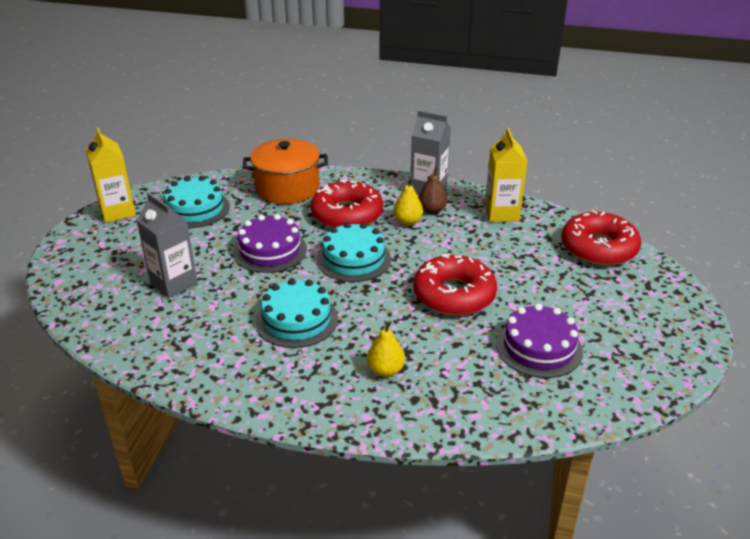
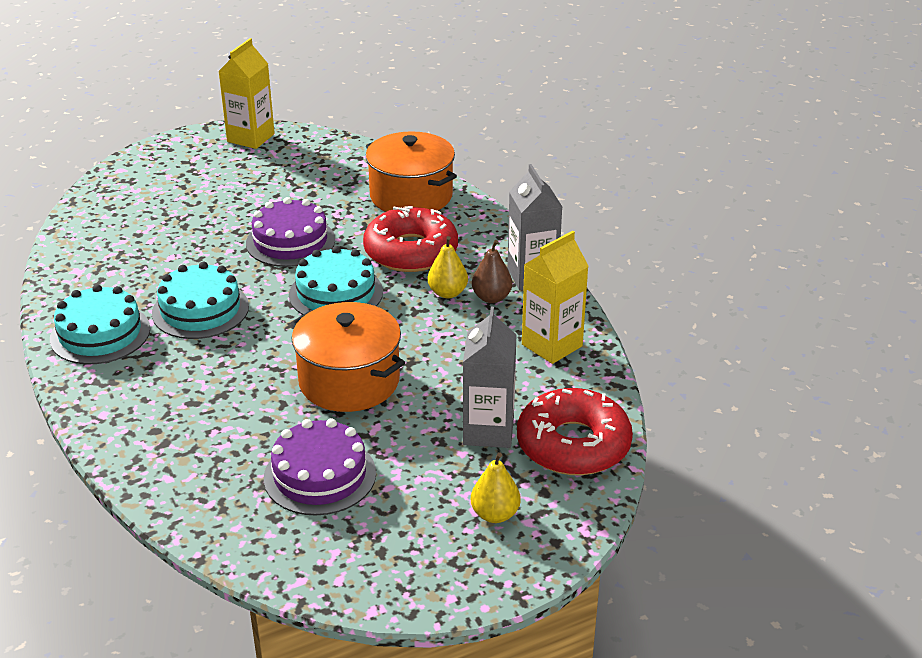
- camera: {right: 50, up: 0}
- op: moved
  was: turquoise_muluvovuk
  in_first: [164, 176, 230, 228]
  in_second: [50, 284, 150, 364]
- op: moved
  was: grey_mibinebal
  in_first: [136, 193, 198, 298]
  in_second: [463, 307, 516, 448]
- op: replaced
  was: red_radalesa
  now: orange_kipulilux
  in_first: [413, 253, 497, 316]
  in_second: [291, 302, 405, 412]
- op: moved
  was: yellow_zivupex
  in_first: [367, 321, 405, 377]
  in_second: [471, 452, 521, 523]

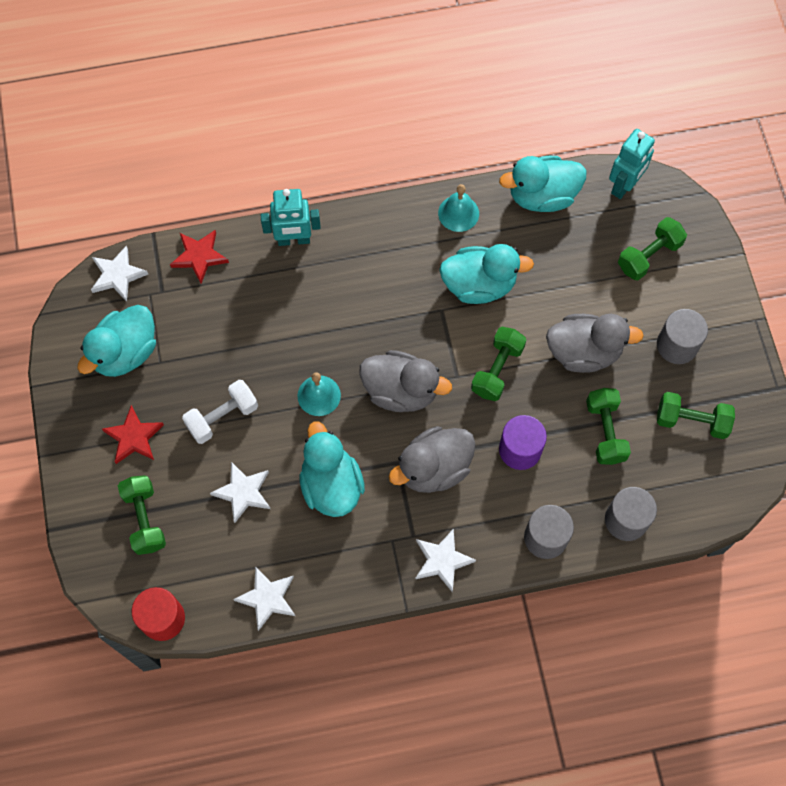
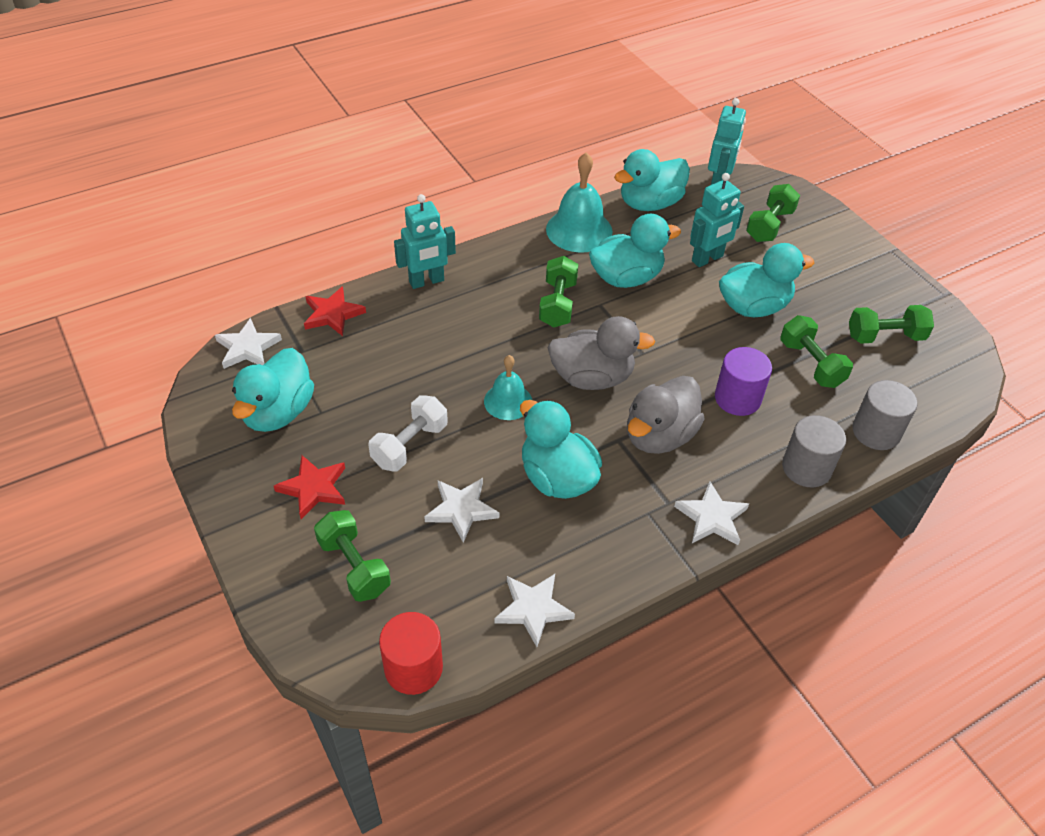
- camera: {right: -20, up: -20}
- op: resized
  was: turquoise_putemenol
  in_first: [438, 184, 479, 232]
  in_second: [546, 152, 613, 253]
  ratio: 1.61
- op: removed
  was: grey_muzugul
  in_first: [657, 309, 708, 364]
- op: recoloured
  was: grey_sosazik
  now: turquoise_sosazik
  in_first: [546, 314, 644, 373]
  in_second: [719, 243, 814, 317]
- op: moved
  was: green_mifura
  in_first: [471, 327, 526, 401]
  in_second: [539, 256, 578, 327]
- op: added
  now: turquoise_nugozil
  in_second: [690, 173, 744, 267]

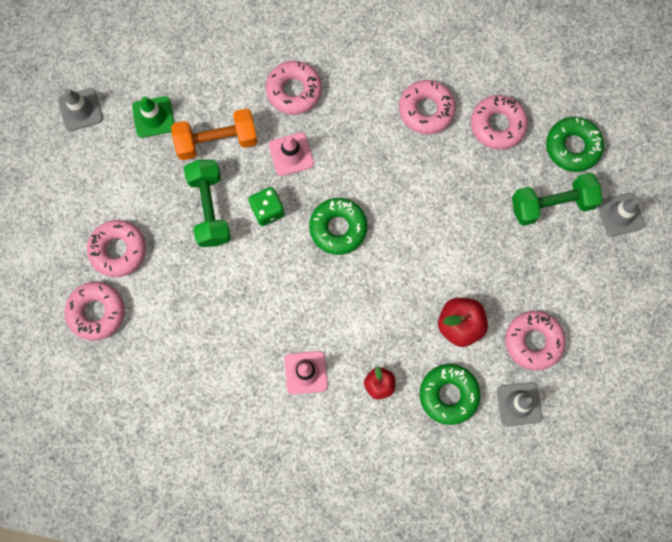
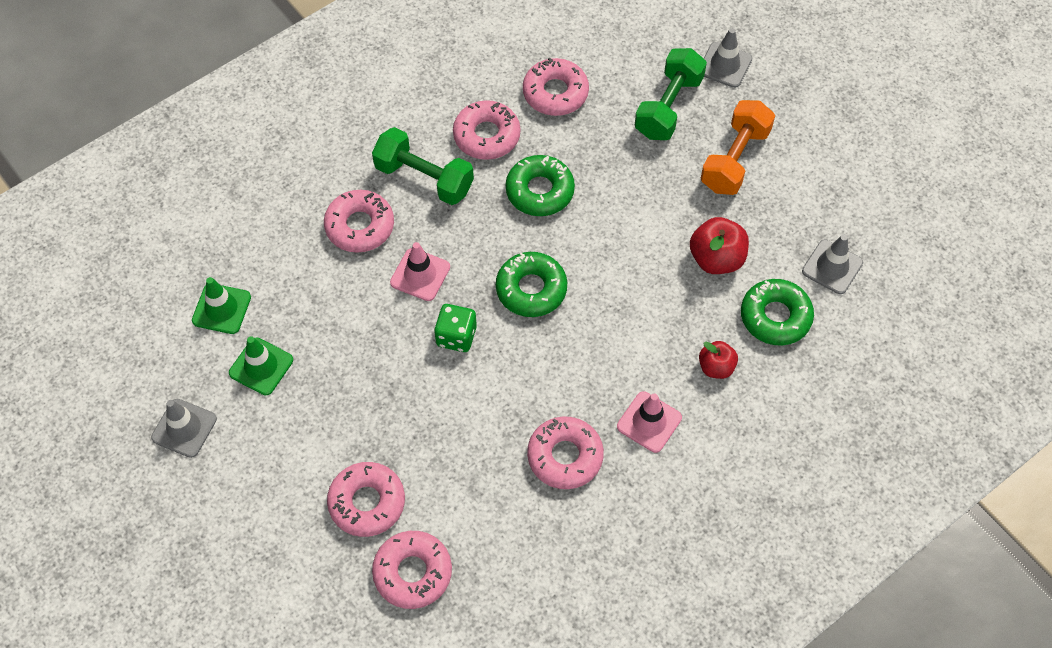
- camera: {right: -50, up: -15}
- op: moved
  was: orange_mifura
  in_first: [171, 108, 258, 160]
  in_second: [701, 100, 775, 195]
- op: moved
  was: green_radalesa
  in_first: [546, 117, 604, 172]
  in_second: [506, 155, 575, 216]
- op: moved
  was: green_mifura
  in_first: [184, 160, 231, 247]
  in_second: [372, 127, 474, 205]
- op: moved
  was: pink_radalesa
  in_first: [505, 311, 566, 370]
  in_second: [527, 416, 604, 489]
- op: added
  now: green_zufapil
  in_second: [192, 277, 251, 334]

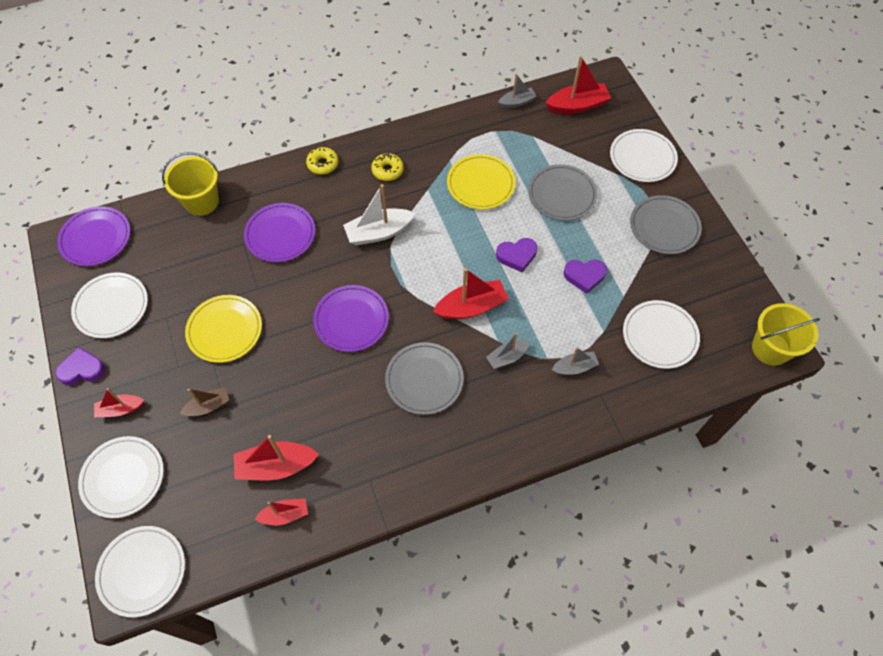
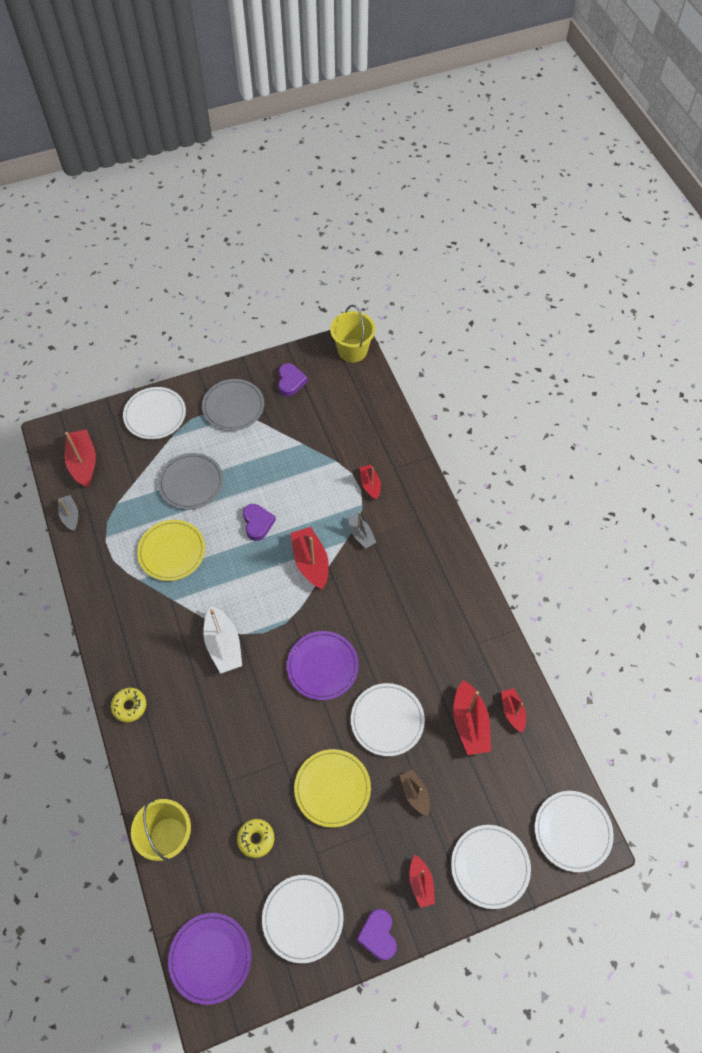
- camera: {right: -90, up: 0}
- op: moved
  was: yellow_radalesa
  in_first: [371, 153, 404, 181]
  in_second: [237, 819, 274, 858]
- op: removed
  was: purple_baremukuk
  in_first: [244, 203, 315, 262]
- op: moved
  was: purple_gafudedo
  in_first: [564, 260, 607, 294]
  in_second: [278, 363, 308, 396]
- op: moved
  was: white_baremukuk
  in_first: [623, 300, 700, 369]
  in_second: [351, 683, 425, 756]
- op: removed
  was: grey_baremukuk
  in_first: [385, 342, 464, 415]
- op: recoloured
  was: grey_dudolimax
  now: red_dudolimax
  in_first: [552, 347, 599, 375]
  in_second: [360, 465, 381, 500]

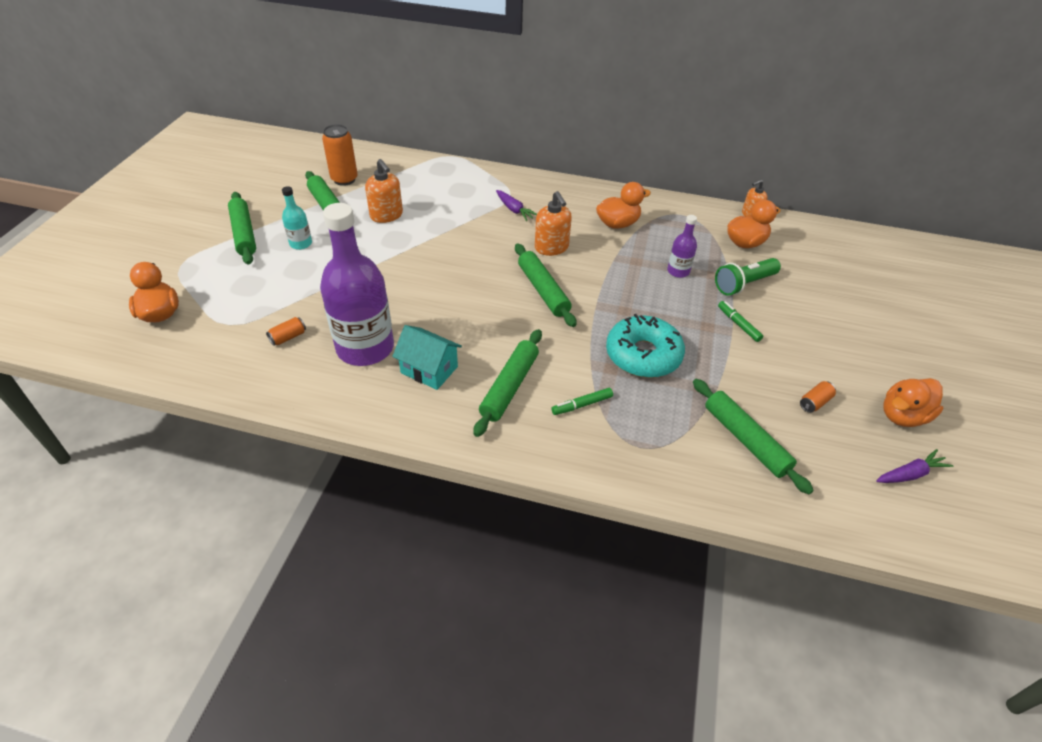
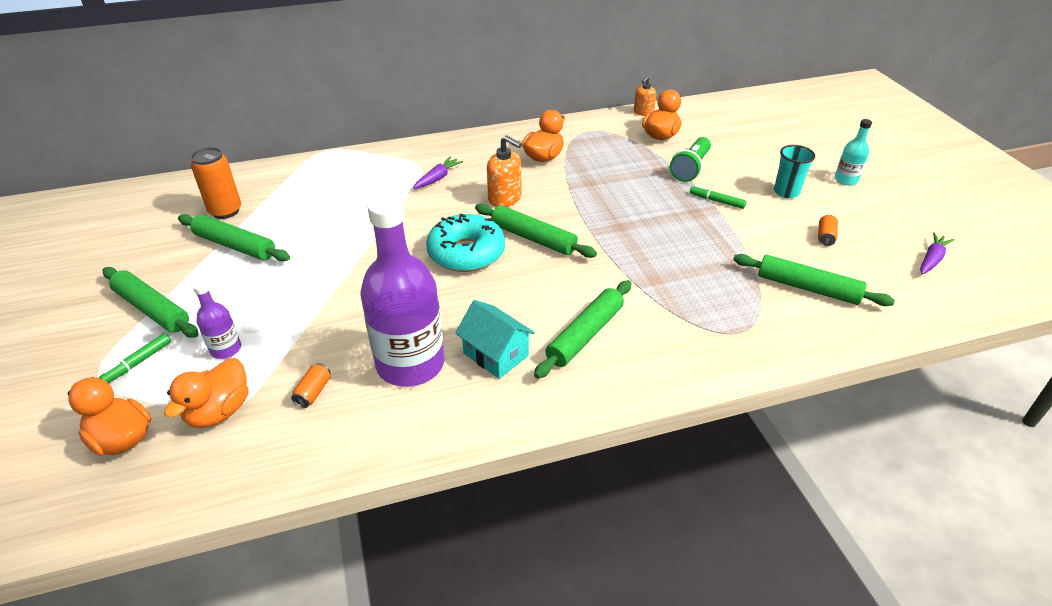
- camera: {right: -30, up: -5}
- op: removed
  was: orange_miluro
  in_first: [365, 159, 403, 223]
- op: moved
  was: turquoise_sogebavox
  in_first: [282, 186, 312, 250]
  in_second: [835, 119, 872, 185]
- op: turned
  was: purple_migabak
  in_first: [496, 190, 537, 221]
  in_second: [413, 157, 463, 189]
  clockwise: -75
- op: moved
  was: purple_sogebavox
  in_first: [667, 215, 697, 278]
  in_second: [193, 281, 241, 359]
- op: moved
  was: turquoise_radalesa
  in_first: [606, 314, 685, 378]
  in_second: [426, 214, 505, 272]
- op: turned
  was: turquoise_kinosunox
  in_first: [392, 325, 462, 390]
  in_second: [455, 300, 535, 379]
  clockwise: 45
- op: turned
  was: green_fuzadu
  in_first: [474, 329, 542, 437]
  in_second: [534, 280, 631, 379]
  clockwise: 45
- op: moved
  was: orange_sosazik
  in_first: [883, 378, 943, 427]
  in_second: [164, 358, 248, 428]
- op: moved
  was: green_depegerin
  in_first: [552, 388, 613, 415]
  in_second: [99, 333, 171, 383]
- op: added
  now: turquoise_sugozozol
  in_second: [774, 145, 815, 198]

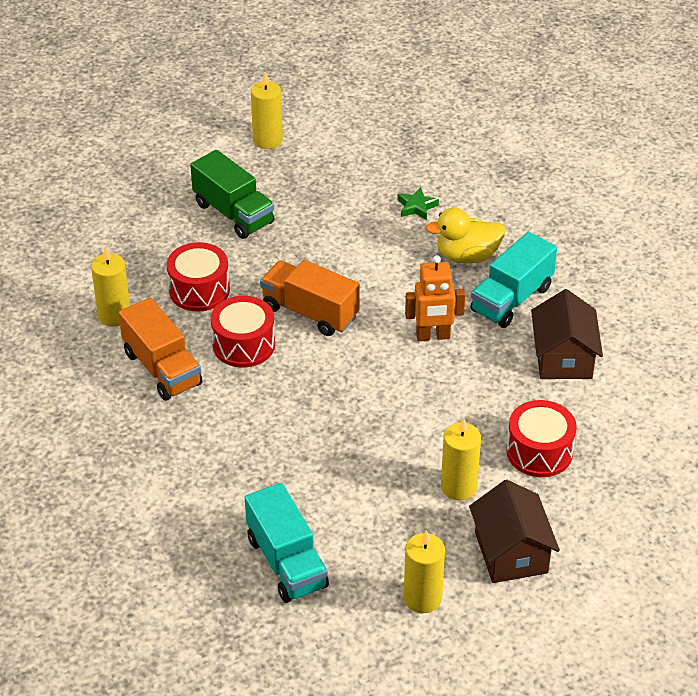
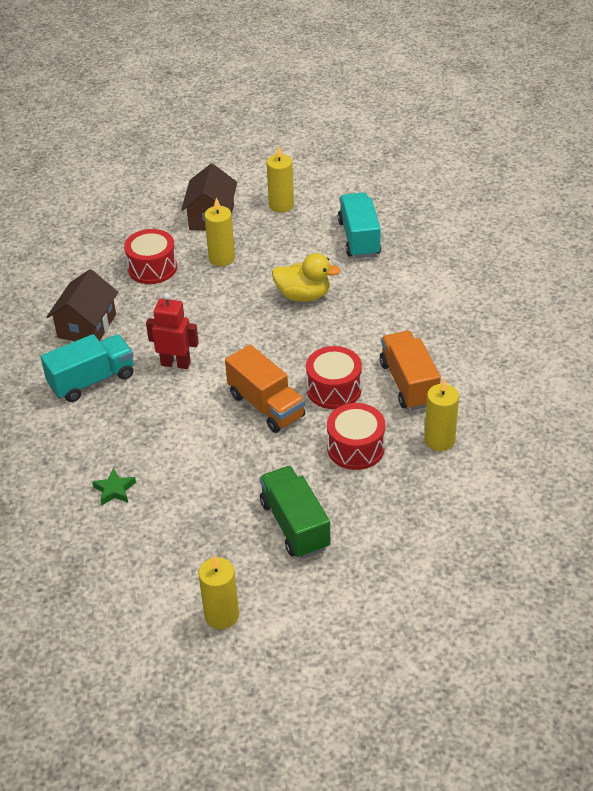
- camera: {right: -160, up: 0}
- op: moved
  was: yellow_sosazik
  in_first: [426, 208, 505, 264]
  in_second: [272, 253, 340, 302]
- op: recoloured
  was: orange_nugozil
  now: red_nugozil
  in_first: [405, 255, 465, 341]
  in_second: [146, 293, 199, 369]

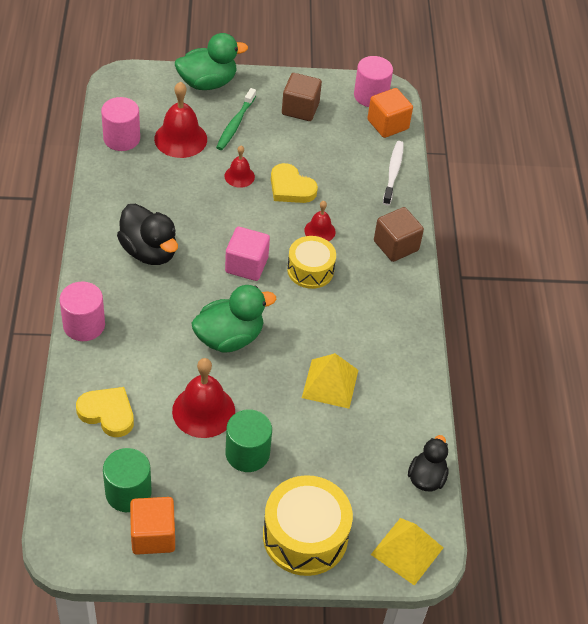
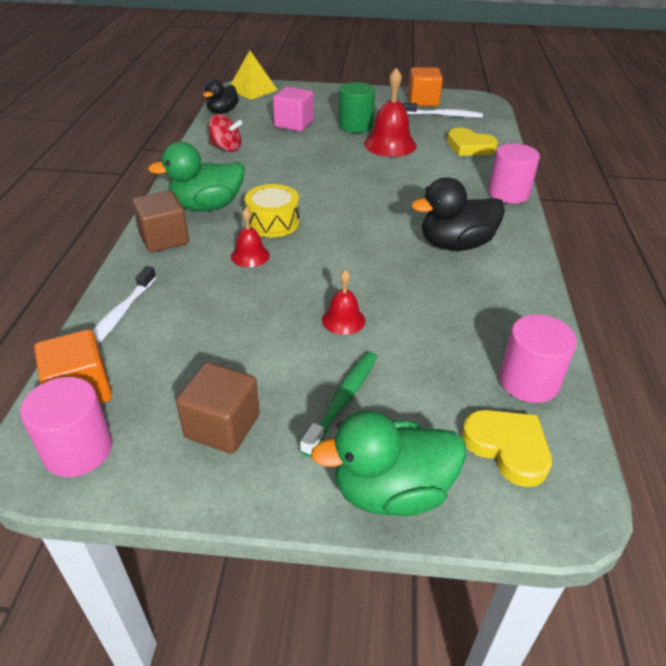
- camera: {right: -170, up: -10}
- op: removed
  was: red_putemenol
  in_first: [154, 81, 207, 158]
- op: moved
  was: yellow_gafudedo
  in_first: [271, 163, 318, 203]
  in_second: [462, 410, 552, 487]
- op: turned
  was: black_sosazik
  in_first: [117, 204, 178, 265]
  in_second: [411, 177, 505, 251]
  clockwise: -75
- op: moved
  was: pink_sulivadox
  in_first: [225, 227, 270, 281]
  in_second: [273, 87, 314, 132]
- op: moved
  was: green_sosazik
  in_first: [191, 285, 276, 352]
  in_second: [148, 142, 245, 211]
- op: removed
  was: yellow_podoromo
  in_first: [302, 353, 358, 409]
- op: replaced
  was: green_muzugul
  now: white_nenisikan
  in_first: [103, 448, 152, 512]
  in_second: [403, 103, 483, 117]
- op: removed
  was: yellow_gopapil
  in_first: [263, 475, 353, 576]
- op: added
  now: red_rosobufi
  in_second: [209, 114, 243, 152]

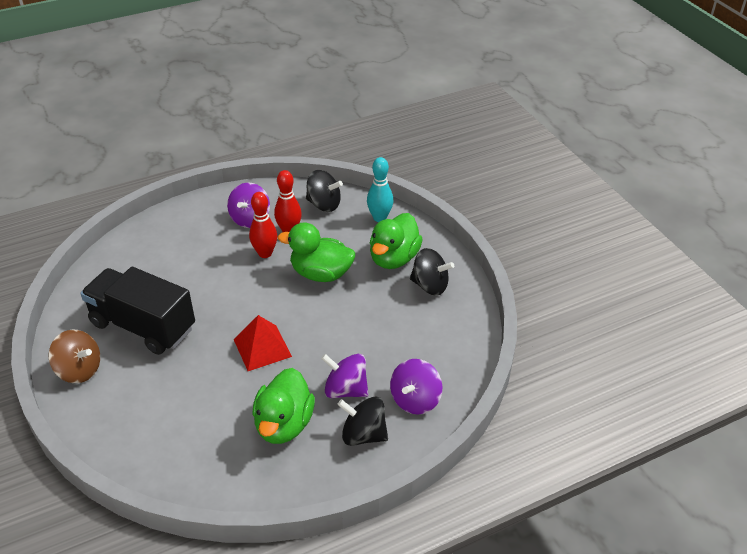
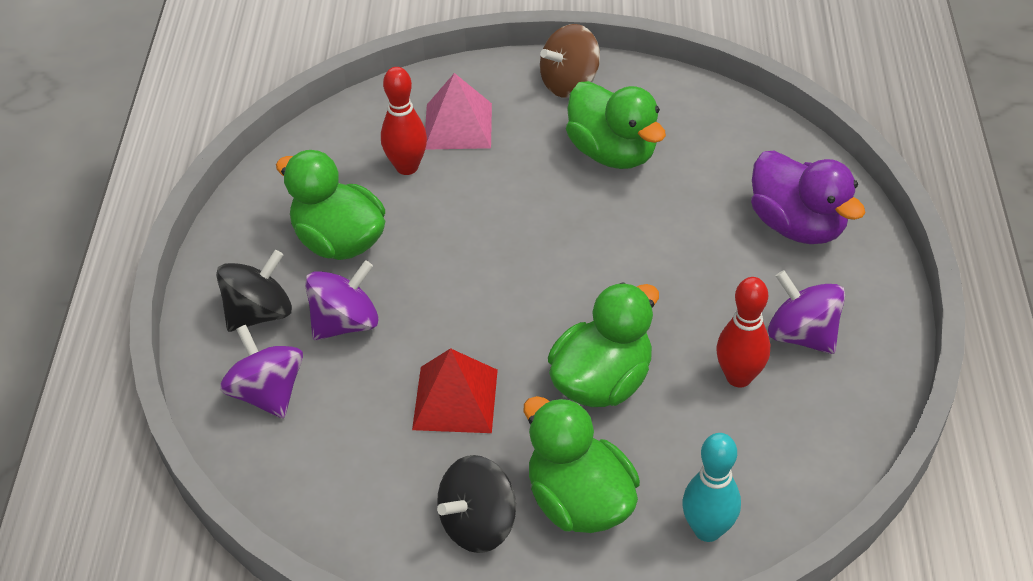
- camera: {right: 120, up: 5}
- op: removed
  was: black_rosobufi
  in_first: [306, 170, 343, 212]
- op: moved
  was: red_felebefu
  in_first: [249, 192, 277, 258]
  in_second: [381, 67, 427, 175]
- op: replaced
  was: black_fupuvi
  now: green_sosazik
  in_first: [80, 267, 195, 355]
  in_second: [566, 81, 666, 169]
- op: moved
  was: red_podoromo
  in_first: [234, 315, 292, 371]
  in_second: [412, 348, 498, 433]
- op: added
  now: pink_podoromo
  in_second: [425, 73, 492, 150]
- op: added
  now: purple_sosazik
  in_second: [751, 150, 866, 244]

